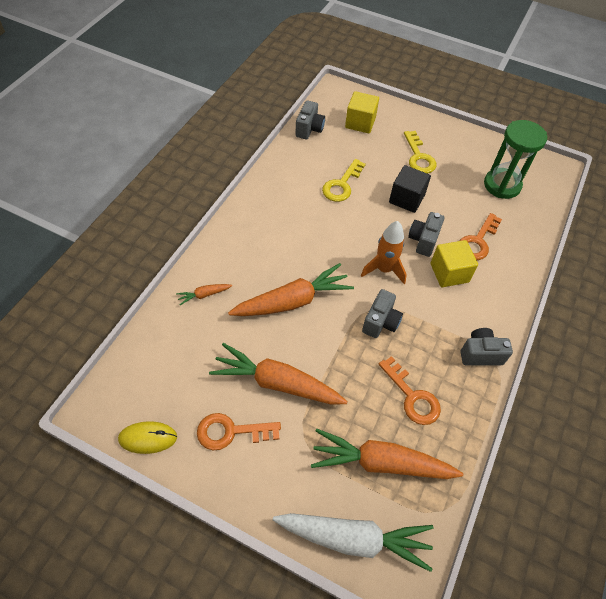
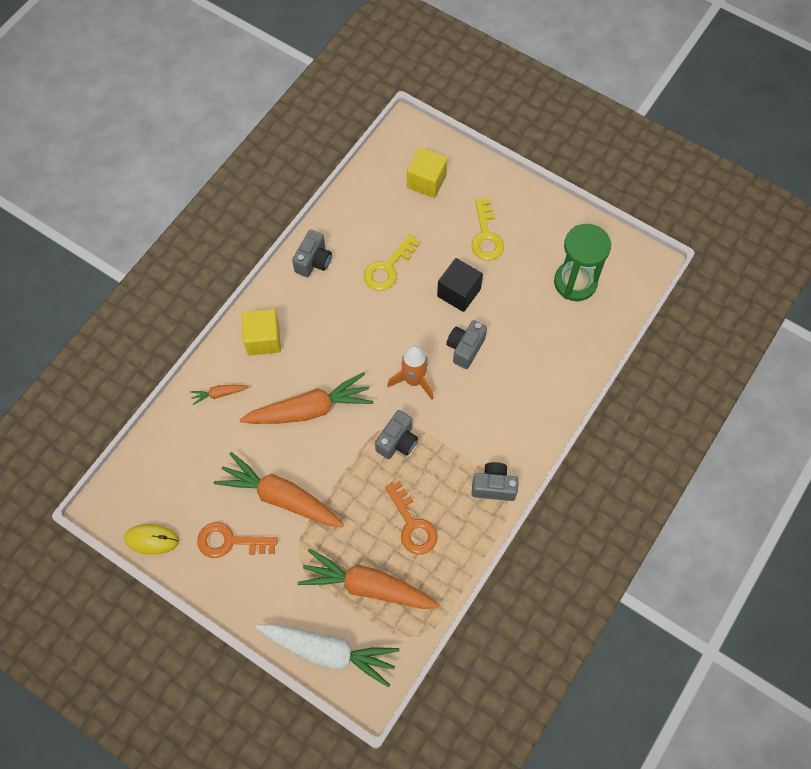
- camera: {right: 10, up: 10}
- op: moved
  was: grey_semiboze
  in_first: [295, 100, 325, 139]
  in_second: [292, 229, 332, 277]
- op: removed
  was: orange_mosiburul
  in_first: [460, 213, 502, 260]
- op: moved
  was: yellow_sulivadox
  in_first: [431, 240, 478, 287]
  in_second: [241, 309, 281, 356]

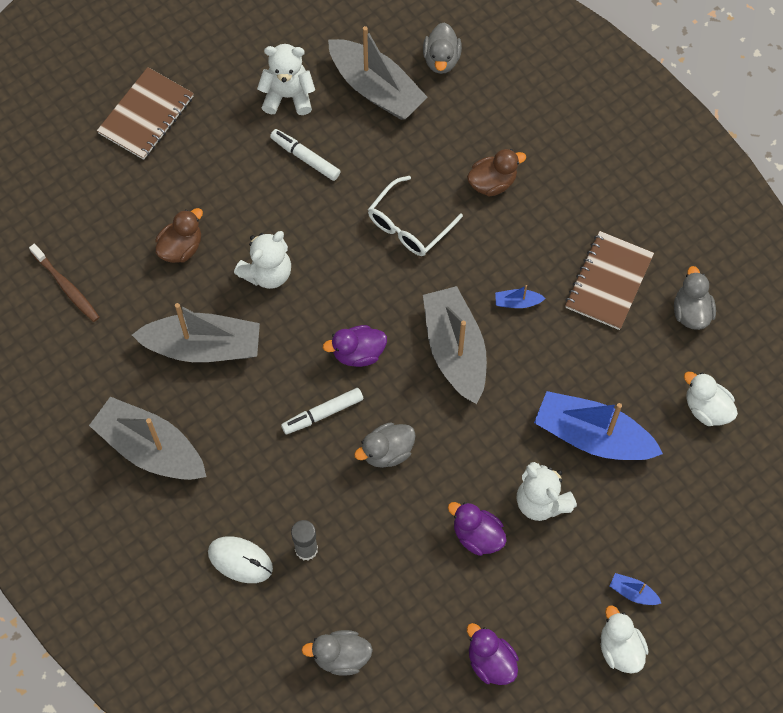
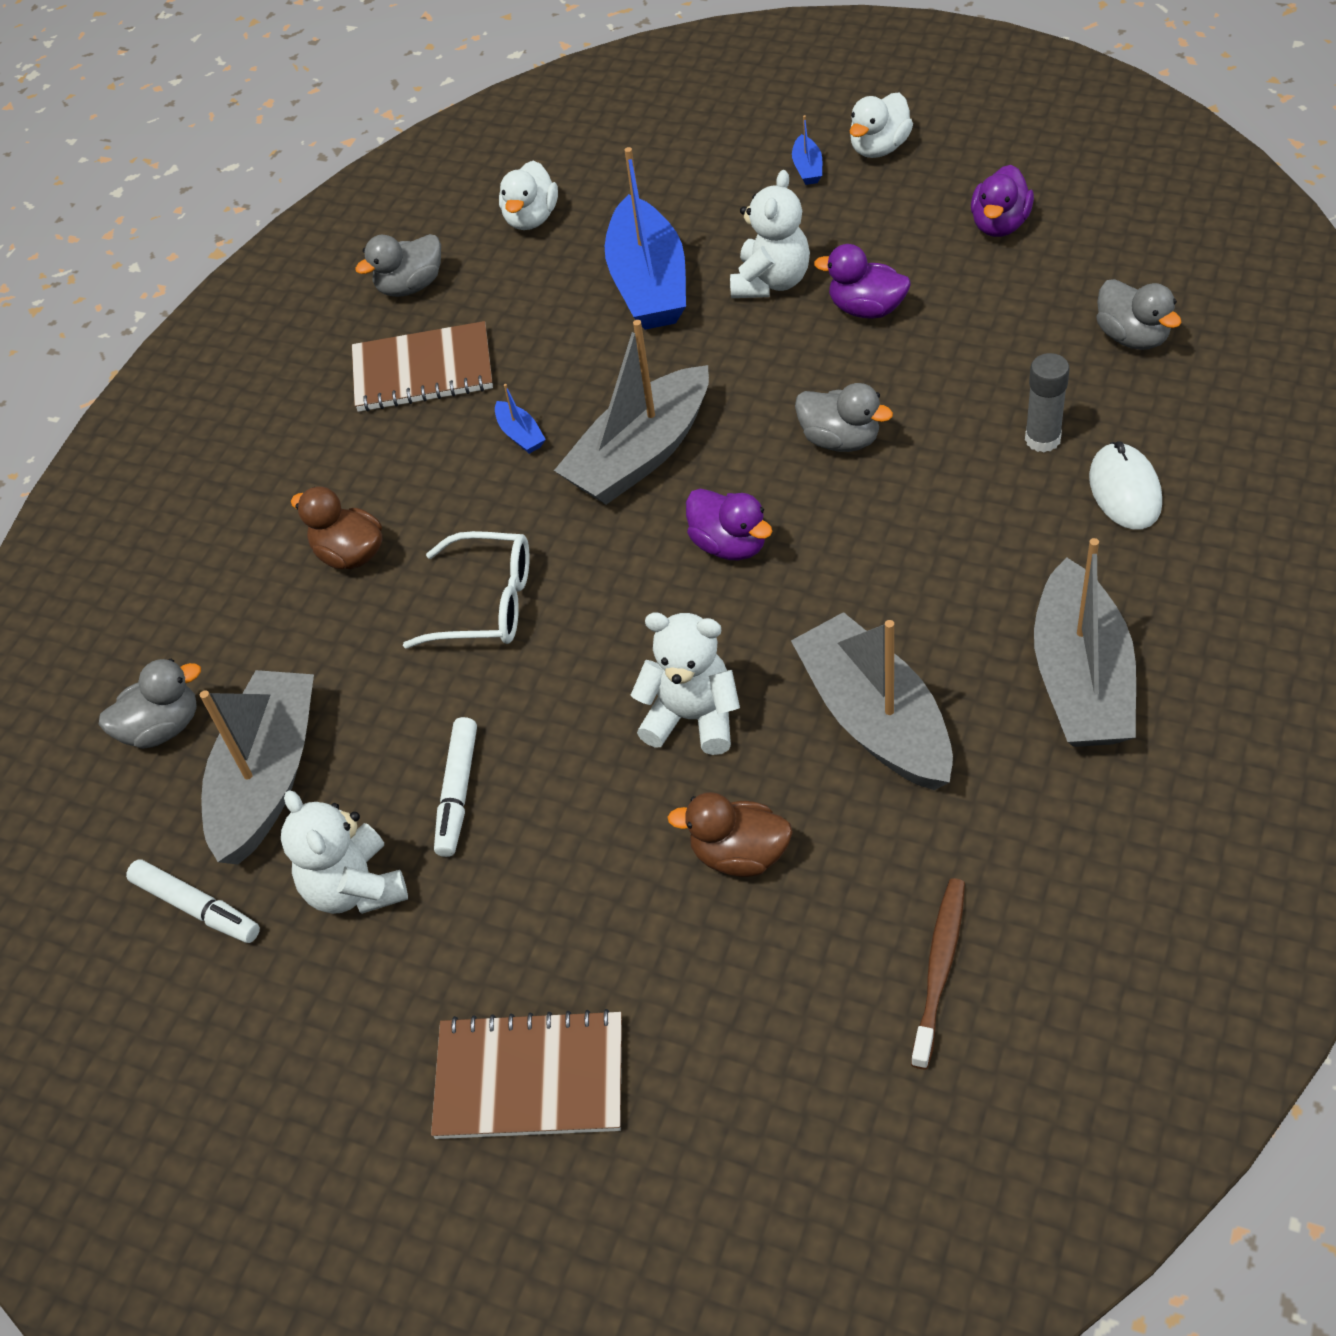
- camera: {right: -115, up: -15}
- op: moved
  was: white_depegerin
  in_first: [281, 388, 363, 434]
  in_second: [126, 860, 260, 943]
- op: turned
  was: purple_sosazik
  in_first: [448, 502, 507, 556]
  in_second: [814, 244, 911, 319]
  clockwise: 105

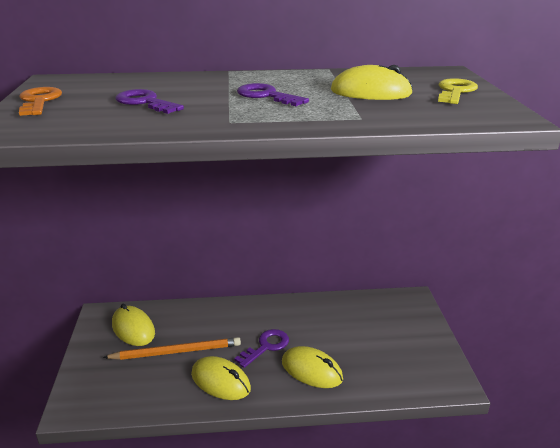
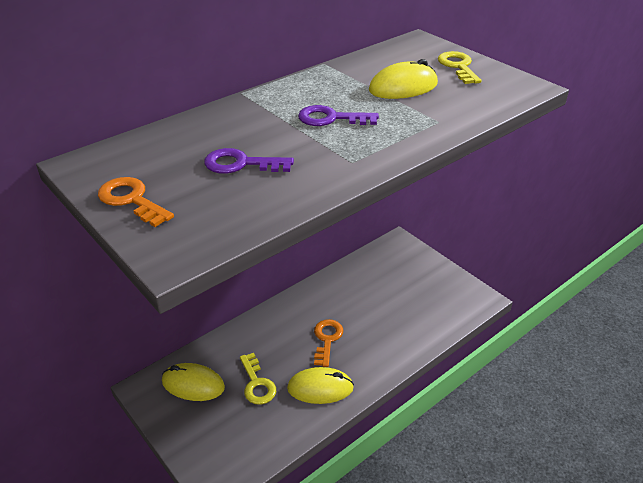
- camera: {right: -35, up: 10}
- op: recoloured
  was: purple_mosiburul
  now: orange_mosiburul
  in_first: [234, 329, 289, 368]
  in_second: [314, 319, 343, 367]
- op: replaced
  was: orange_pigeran
  now: yellow_mosiburul
  in_first: [103, 337, 241, 360]
  in_second: [240, 353, 276, 405]
- op: removed
  was: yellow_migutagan
  in_first: [282, 346, 343, 388]

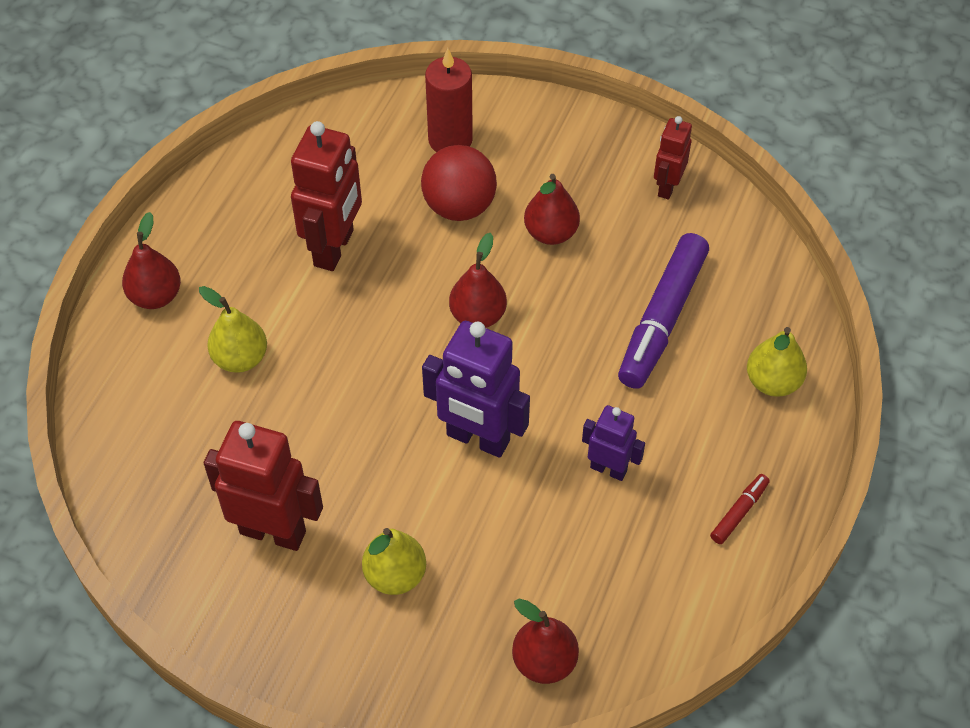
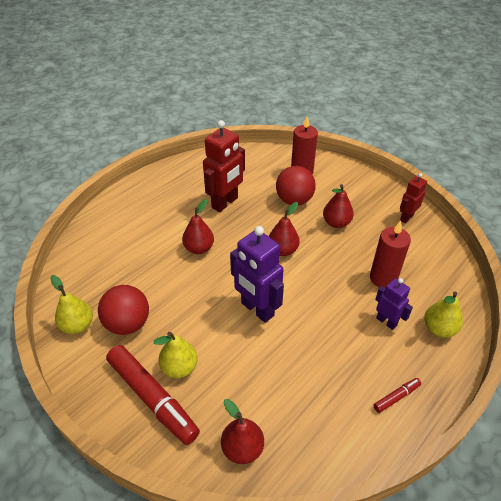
- camera: {right: 20, up: -10}
- op: moved
  was: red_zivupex
  in_first: [122, 212, 181, 309]
  in_second: [182, 199, 214, 254]
- op: replaced
  was: purple_depegerin
  now: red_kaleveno
  in_first: [618, 233, 709, 389]
  in_second: [370, 221, 411, 288]
- op: moved
  was: yellow_zivupex
  in_first: [199, 286, 267, 373]
  in_second: [50, 275, 93, 334]
- op: moved
  was: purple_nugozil
  in_first: [582, 405, 645, 481]
  in_second: [375, 278, 413, 330]
- op: replaced
  was: red_nugozil
  now: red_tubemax
  in_first: [204, 421, 323, 551]
  in_second: [98, 285, 149, 335]
- op: added
  now: red_depegerin
  in_second: [106, 345, 200, 445]

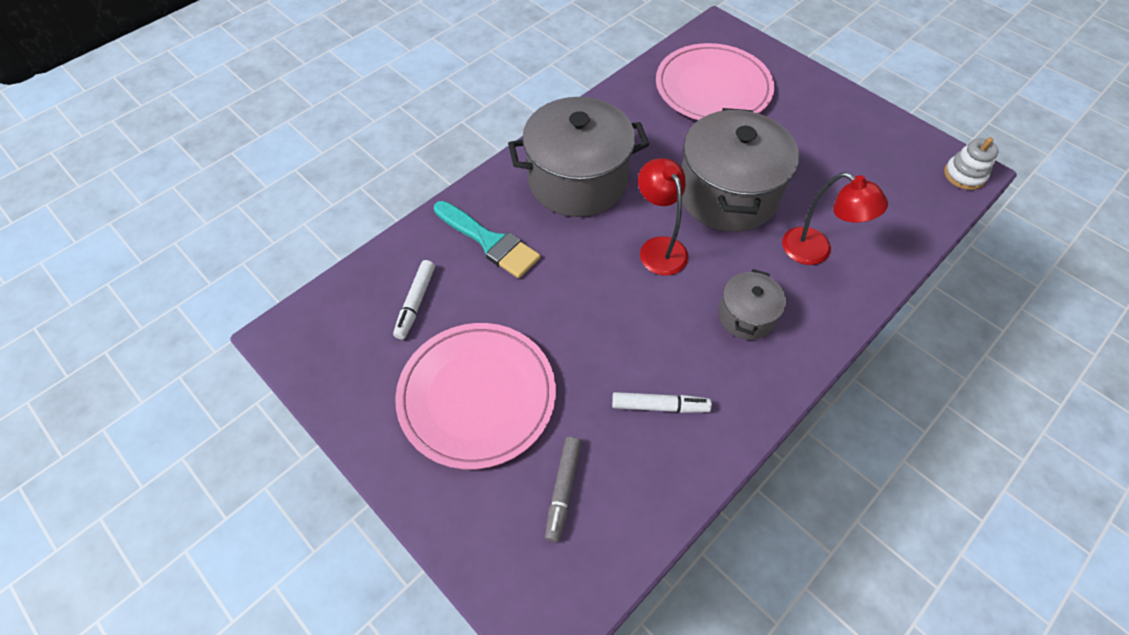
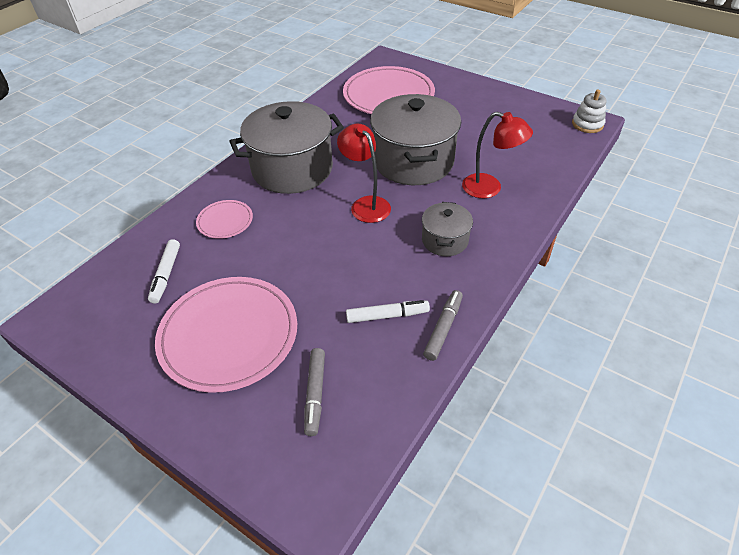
- camera: {right: -10, up: -10}
- op: replaced
  was: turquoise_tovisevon
  now: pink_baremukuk
  in_first: [434, 201, 541, 278]
  in_second: [196, 200, 253, 239]
- op: added
  now: grey_depegerin
  in_second: [423, 290, 463, 361]

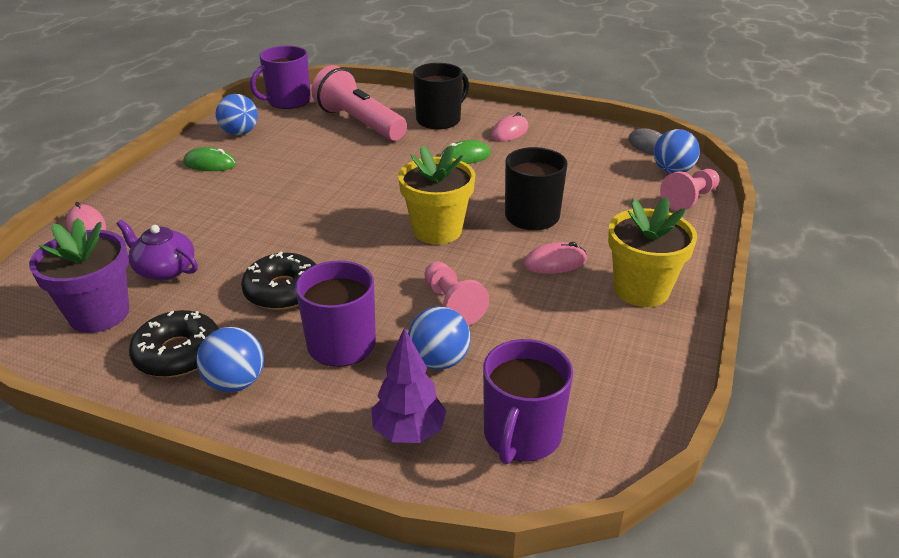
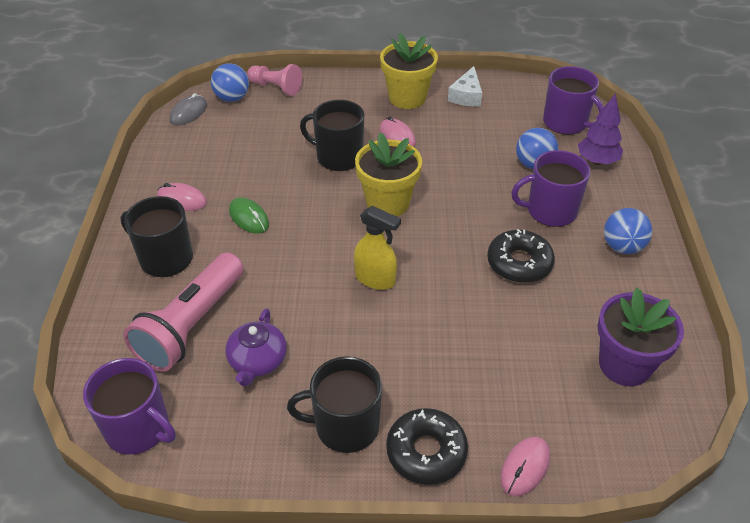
- camera: {right: -110, up: 10}
- op: removed
  was: blue_tubemax
  in_first: [216, 94, 258, 135]
- op: replaced
  was: green_migutagan
  now: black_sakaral
  in_first: [183, 147, 236, 171]
  in_second: [287, 357, 382, 453]
- op: moved
  was: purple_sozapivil
  in_first: [117, 220, 198, 280]
  in_second: [225, 308, 287, 387]
- op: removed
  was: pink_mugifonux
  in_first: [424, 261, 489, 326]
- op: moved
  was: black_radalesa
  in_first: [129, 310, 219, 377]
  in_second: [386, 408, 468, 485]
- op: turned
  was: purple_sakaral
  in_first: [483, 339, 573, 464]
  in_second: [543, 66, 604, 135]
  clockwise: 45
- op: added
  now: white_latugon
  in_second: [448, 66, 482, 106]
- op: added
  now: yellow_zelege
  in_second: [354, 206, 401, 290]

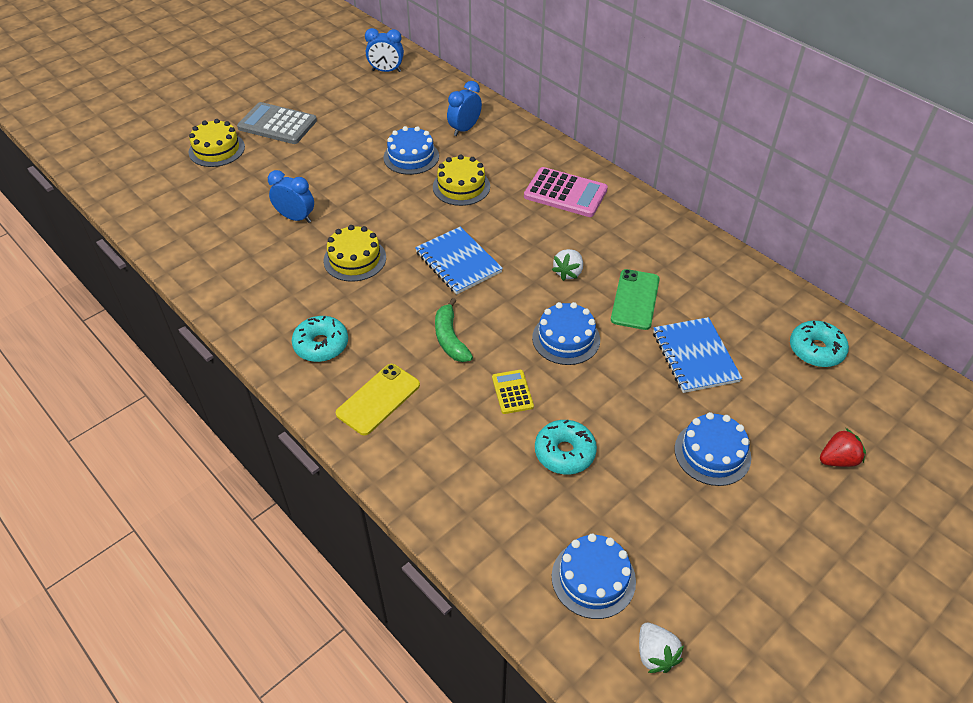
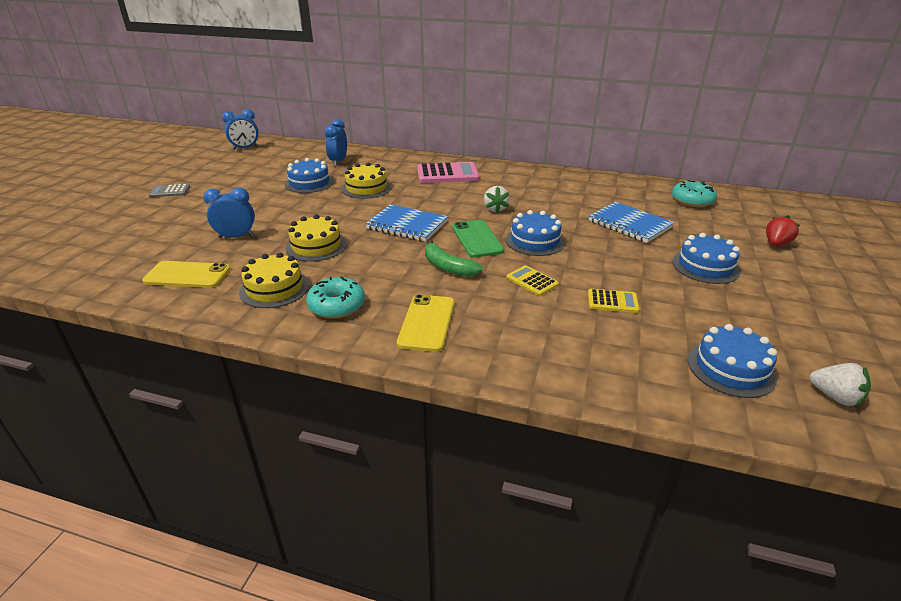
- camera: {right: -30, up: -15}
- op: resized
  was: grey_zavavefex
  in_first: [237, 102, 317, 144]
  in_second: [149, 184, 190, 197]
  ratio: 0.54
- op: moved
  was: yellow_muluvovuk
  in_first: [188, 119, 245, 167]
  in_second: [239, 253, 309, 308]
- op: moved
  was: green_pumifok
  in_first: [611, 269, 660, 330]
  in_second: [452, 220, 504, 258]
- op: replaced
  was: turquoise_radalesa
  now: yellow_zavavefex
  in_first: [535, 420, 597, 475]
  in_second: [588, 289, 640, 313]
- op: added
  now: yellow_pumifok
  in_second: [142, 261, 230, 288]

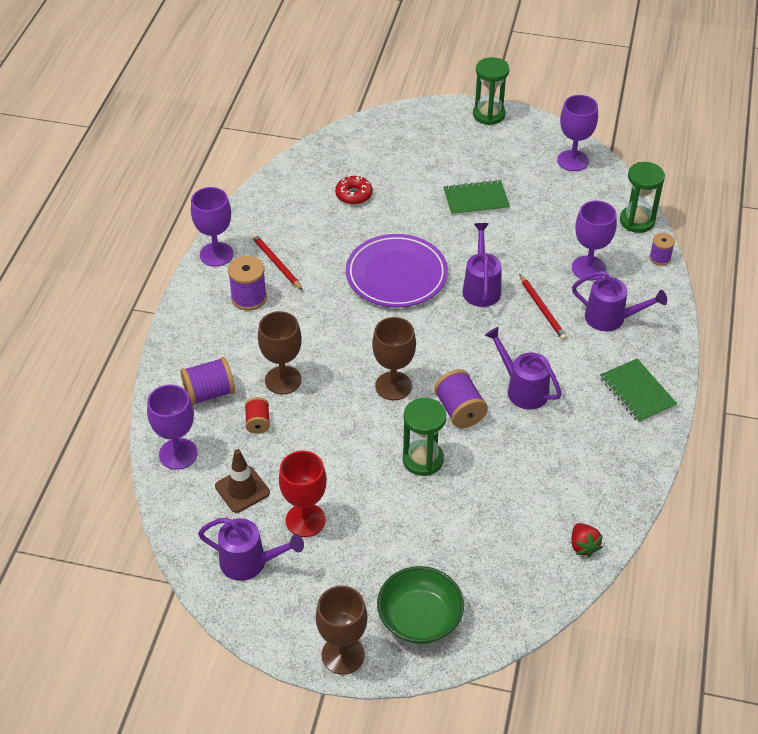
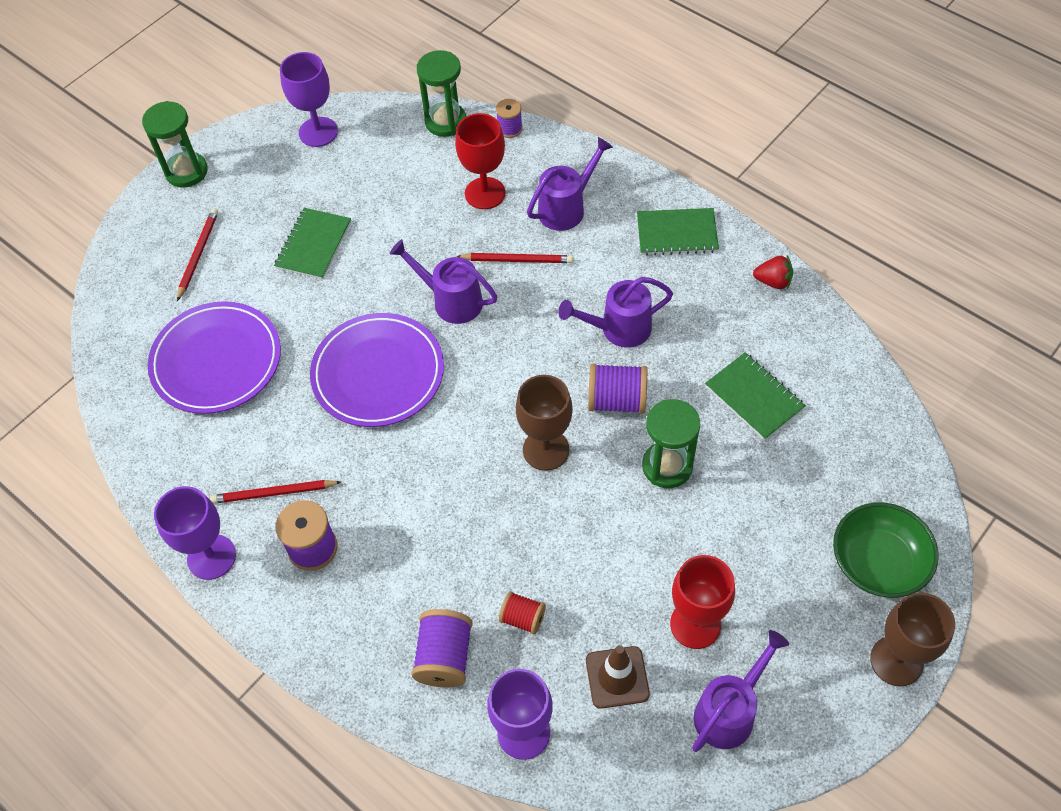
- camera: {right: -60, up: 10}
- op: replaced
  was: red_radalesa
  now: purple_baremukuk
  in_first: [335, 175, 373, 205]
  in_second: [148, 301, 281, 414]
- op: recoloured
  was: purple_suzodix
  now: red_suzodix
  in_first: [572, 201, 617, 281]
  in_second: [455, 113, 505, 209]
- op: removed
  was: brown_suzodix
  in_first: [258, 311, 302, 395]
- op: moved
  was: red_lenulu
  in_first: [571, 523, 603, 557]
  in_second: [753, 255, 793, 289]
- op: added
  now: red_pigeran
  in_second: [177, 209, 218, 301]
- op: added
  now: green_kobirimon
  in_second: [705, 352, 806, 440]

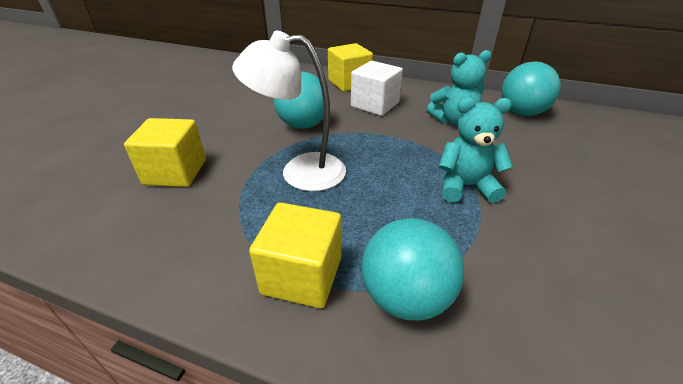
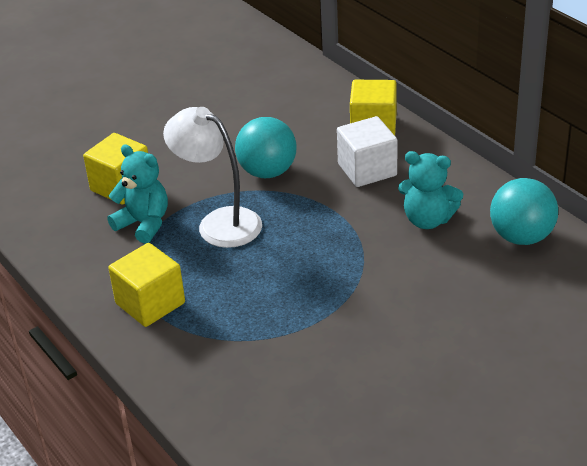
- camera: {right: 35, up: 0}
- op: moved
  was: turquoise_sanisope
  in_first: [438, 97, 513, 203]
  in_second: [107, 144, 168, 244]
- op: removed
  was: turquoise_tubemax
  in_first: [362, 218, 464, 321]

